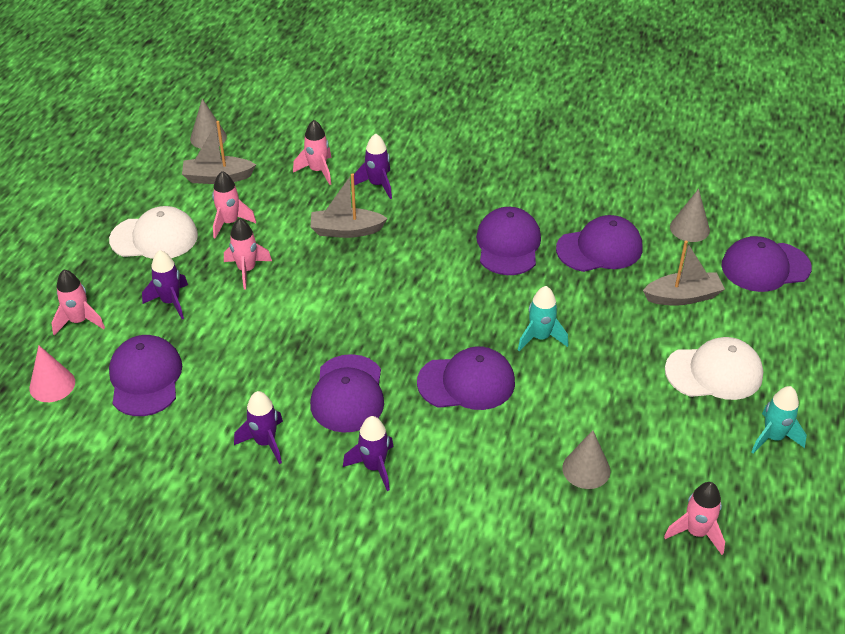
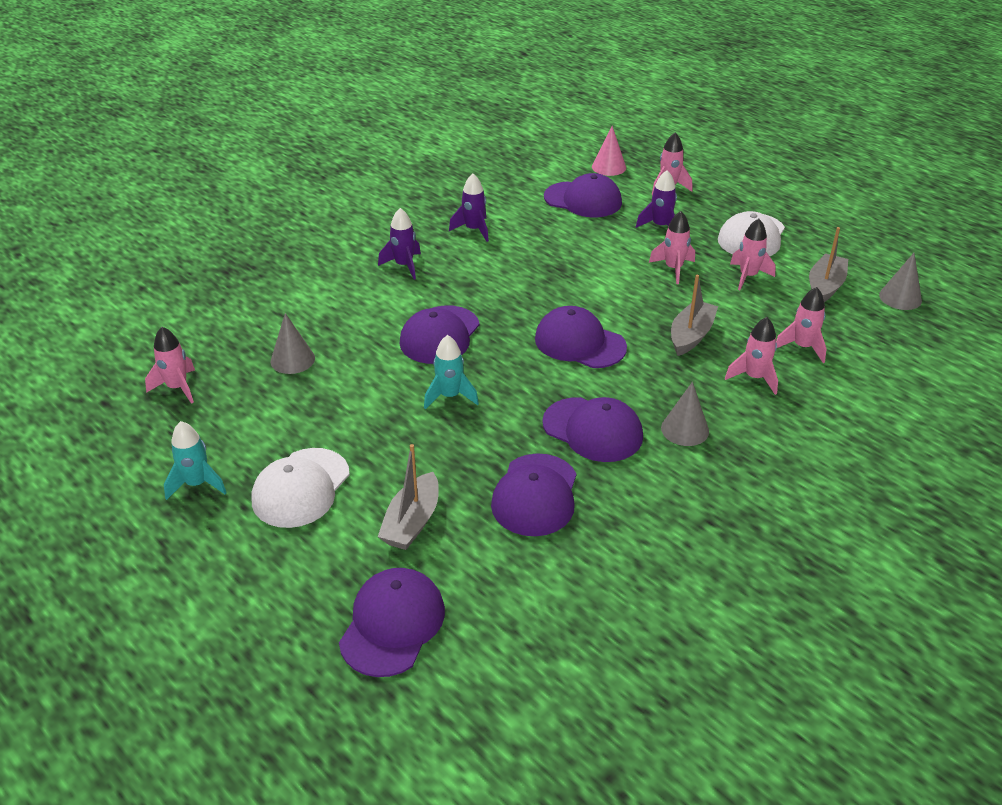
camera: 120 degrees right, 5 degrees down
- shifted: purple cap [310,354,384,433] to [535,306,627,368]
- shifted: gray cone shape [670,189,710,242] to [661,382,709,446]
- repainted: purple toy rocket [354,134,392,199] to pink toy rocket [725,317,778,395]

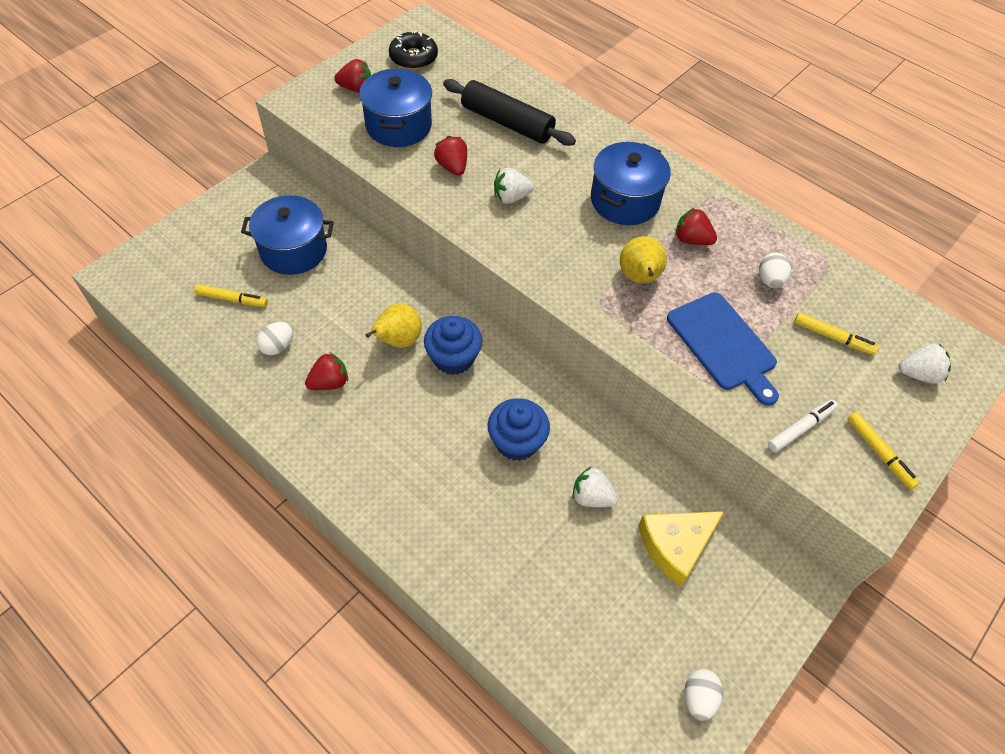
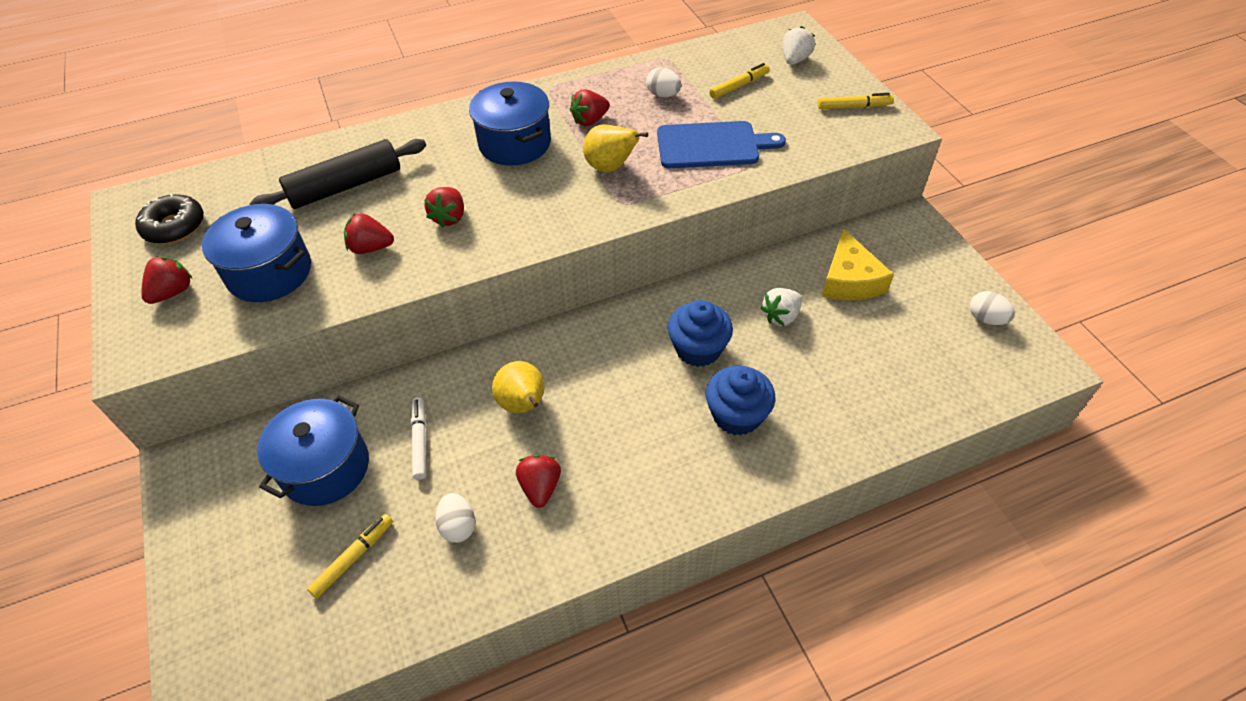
camera: 60 degrees left, 5 degrees down
- shifted: snow-white felt pen [768,400,838,452] to [411,397,426,480]
- repainted: snow-white toy strawberry [494,168,534,204] to red toy strawberry [424,187,464,228]
- shifted: cobalt muffin [424,316,482,375] to [706,366,776,436]

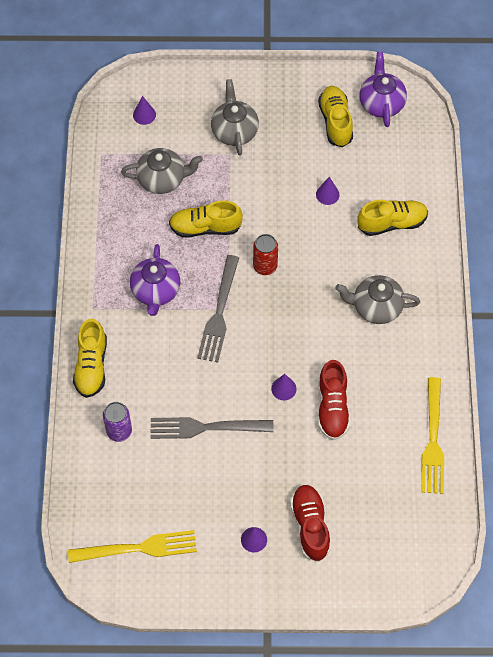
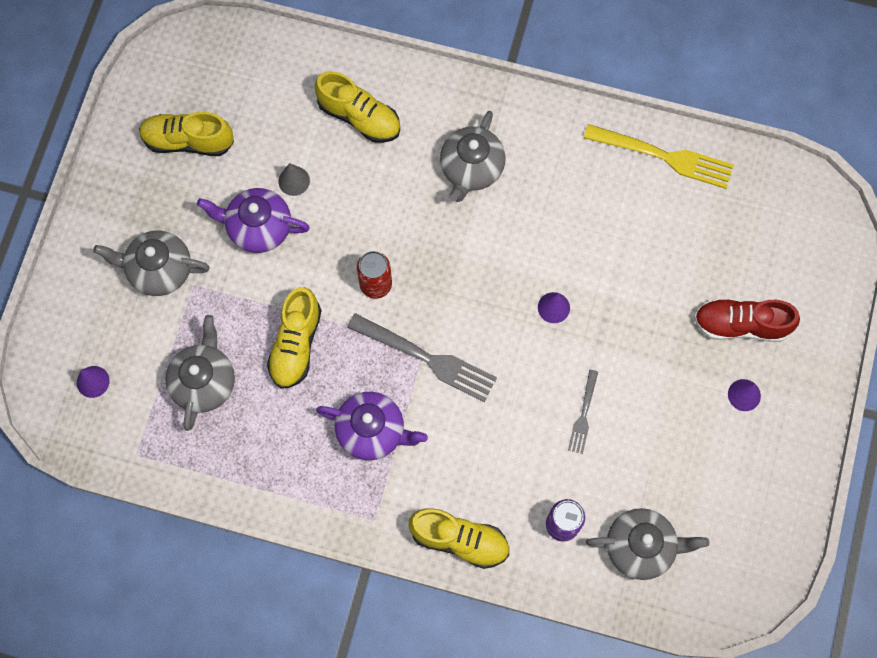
camera: 75 degrees left, 10 degrees up
- shifted: purple china teapot [359,51,407,127] to [197,188,310,253]
- repainted: purple cone shape [316,177,340,205] to gray cone shape [278,163,310,196]
- rotated: bright yellow shoe [357,200,428,236] = [315,71,400,143] 120 degrees clockwise
- scaled: gray table fork [151,417,273,439] = [568,370,598,454] x0.54
- new: gray china teapot [586,508,709,580]
- gone: bright yellow table fork [68,530,197,563]
- gone: red shoe [318,360,350,440]

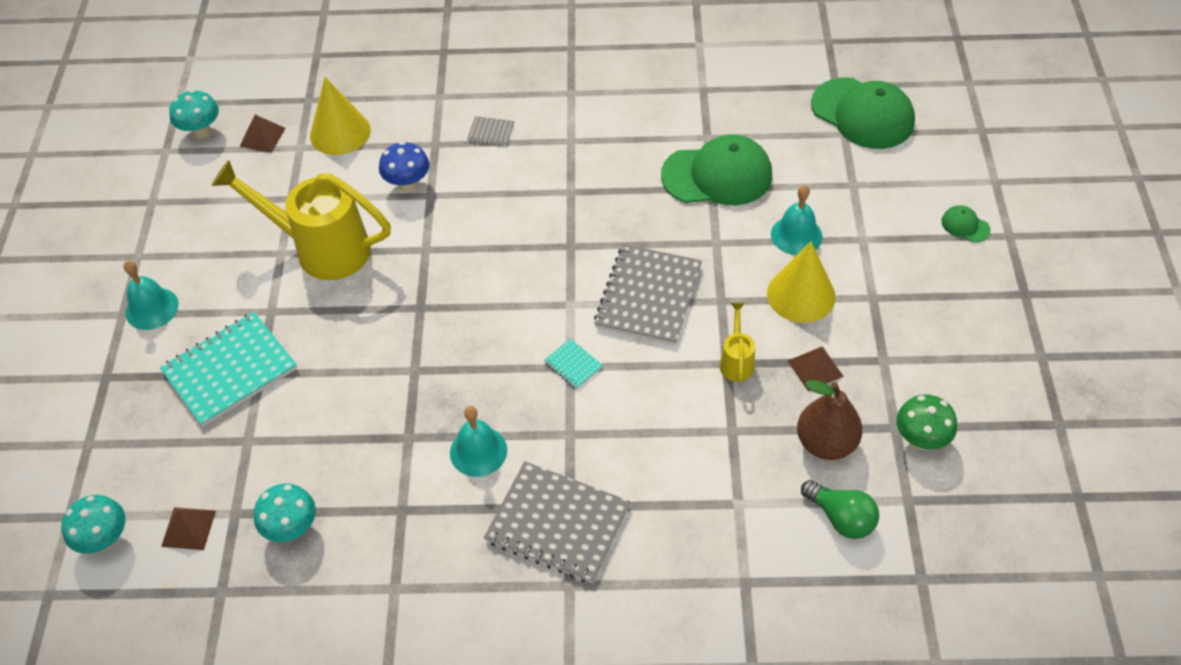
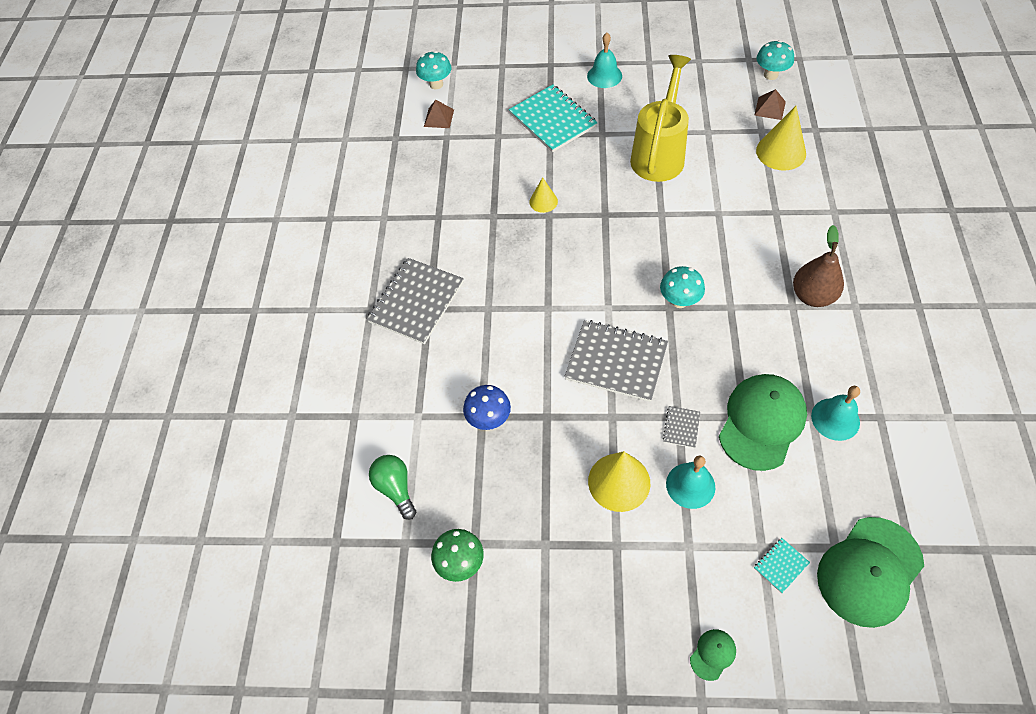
camera: 95 degrees right, 5 degrees up
- rotated: emerald bulb [801,480,879,539] = [369,455,416,520] 105 degrees clockwise
- shifted: cobalt toadstool [379,142,430,192] to [463,385,511,430]
- new: bright yellow cone shape [529,177,558,213]
- shifted: teal toadstool [254,483,316,542] to [660,266,705,308]
- shifted: gray notepad [467,116,514,146] to [663,406,700,448]
- rotated: emerald cap [661,134,772,205] = [719,374,807,471] 150 degrees counterclockwise
- shifted: teal notepad [544,339,603,389] to [754,538,810,593]
- shifted: brown pear [797,380,863,460] to [793,225,844,307]
- shifted: teal school bell [450,406,507,477] to [811,386,860,441]
- gone: bright yellow watering can [720,302,755,382]
- gone: brown pyramid [788,346,844,391]

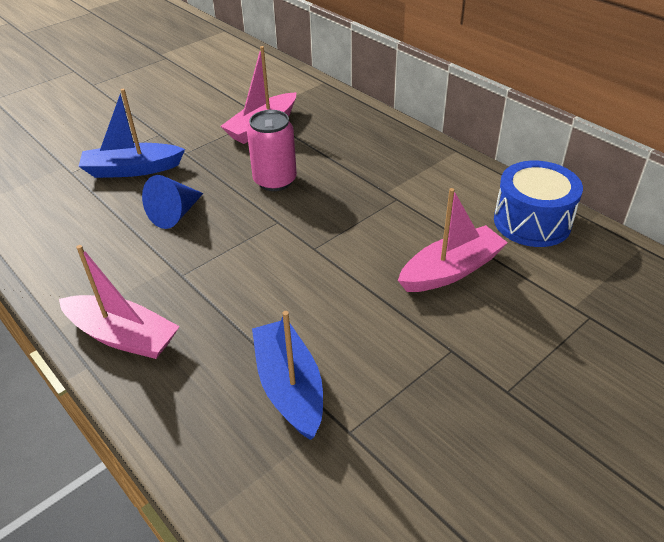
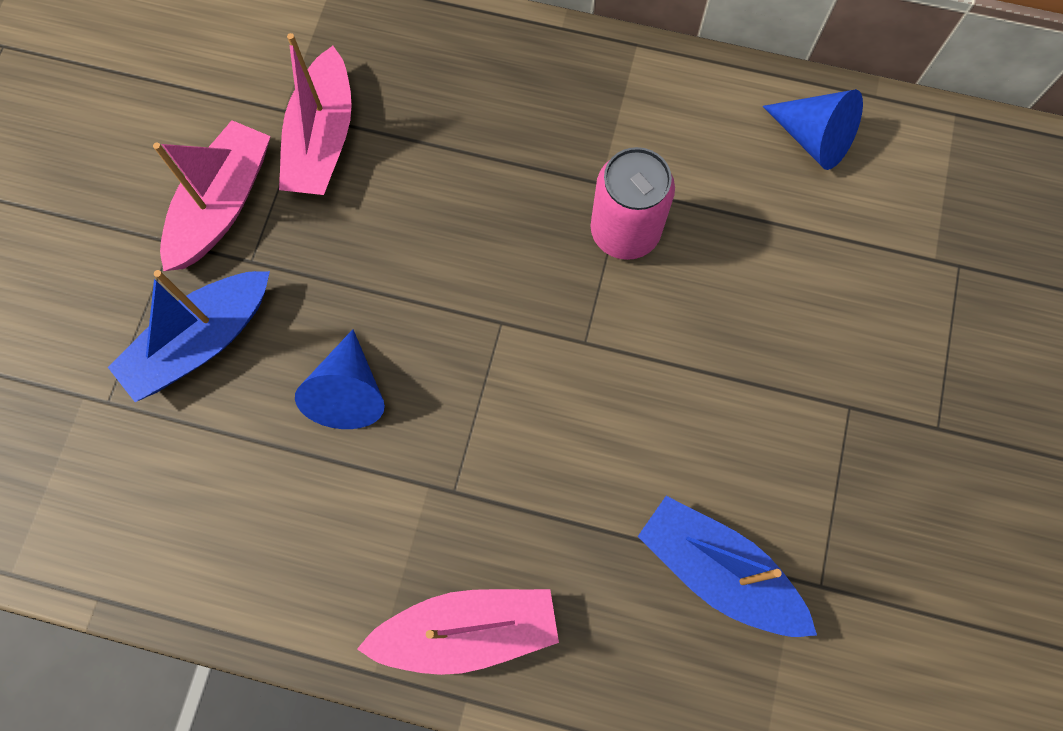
camera: 35 degrees left, 30 degrees up
- shifted: pink boat [398,188,508,292] to [153,120,271,271]
- shifted: pink tin [247,110,297,191] to [591,147,675,260]
- swapped: cobalt drum [494,161,583,247] to cobalt cone shape [763,89,863,170]

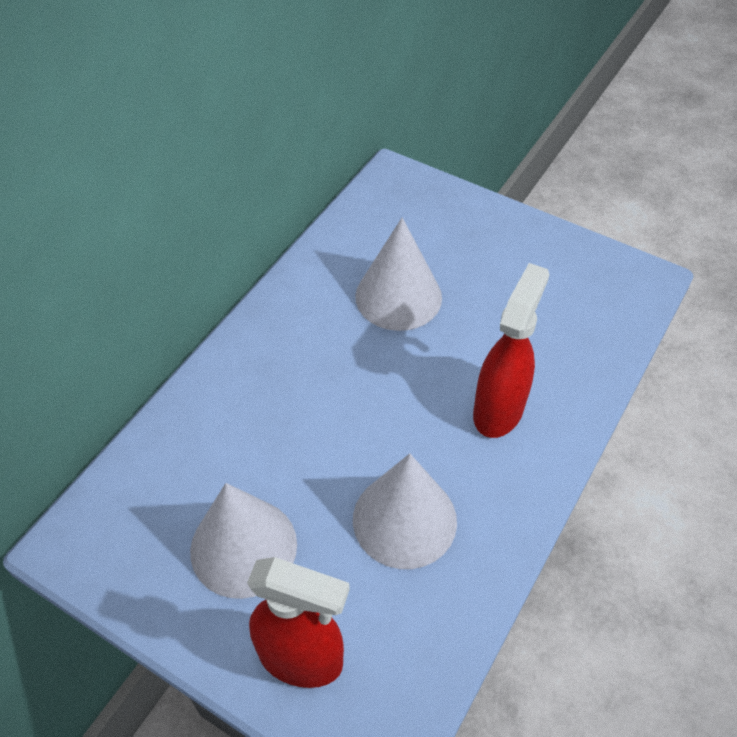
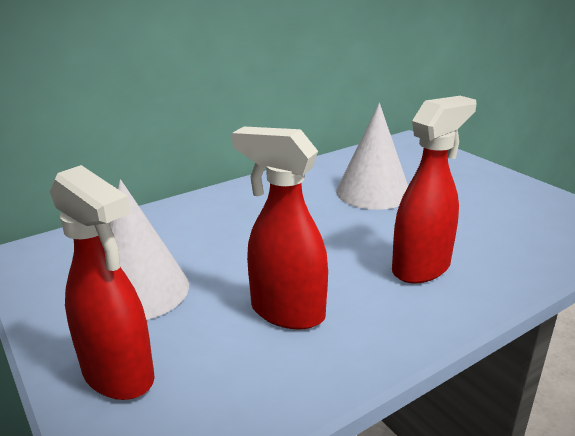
camera: 25 degrees right, 25 degrees down
- swapped: snow-white cone shape [353,454,457,569] to red spray bottle [232,126,328,330]

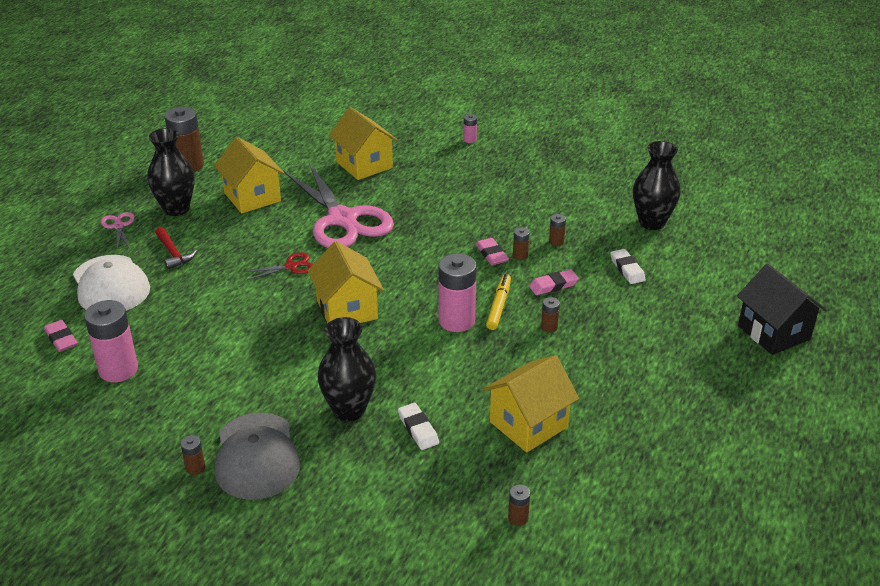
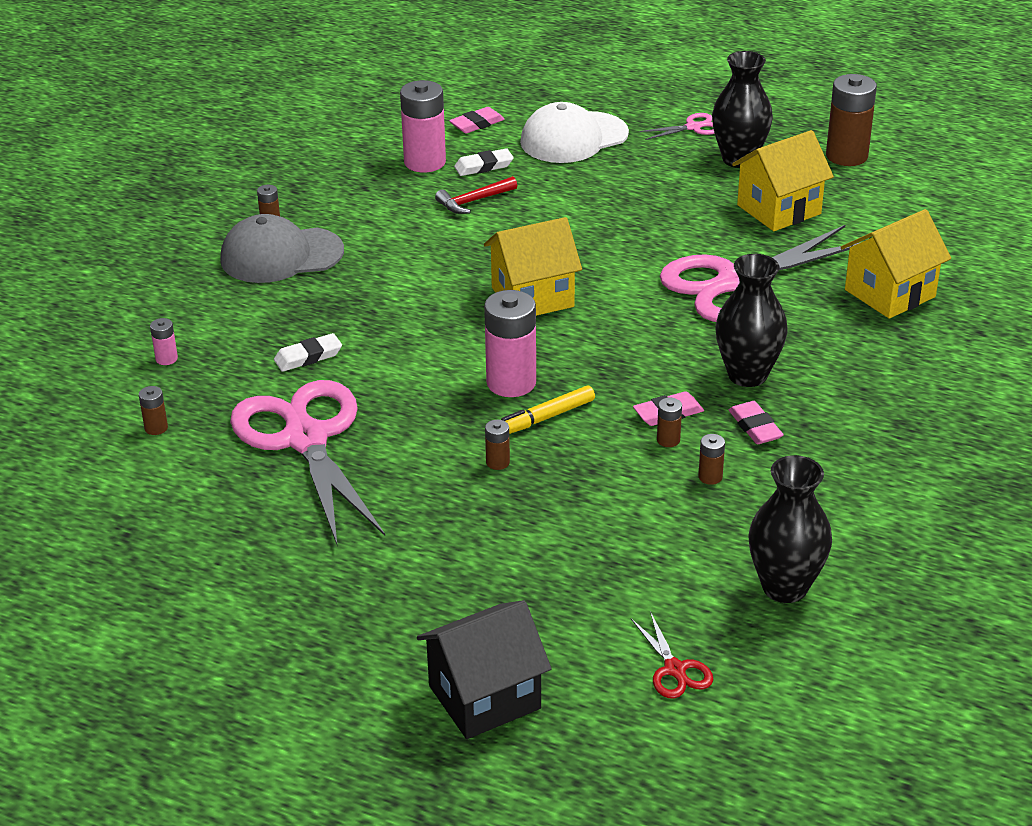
camera: 90 degrees right, 0 degrees up
- shifted: pink power cell [463,114,477,143] to [150,318,178,365]
- swapped: bright yellow toy house [483,355,579,453] to pink scissors [230,380,385,547]
- shifted: red carpenter's hammer [155,227,197,270] to [435,176,517,214]
- shifted: snow-white pencil eraser [610,249,646,284] to [454,148,514,176]
- rotated: bright yellow felt pen [486,274,511,330] = [501,386,595,434] 135 degrees clockwise
- shifted: red scissors [244,253,313,280] to [631,611,713,698]
- shifted: ebony tall vase [318,317,376,421] to [715,254,787,387]
- shifted: pink pencil eraser [529,269,579,295] to [729,401,784,444]

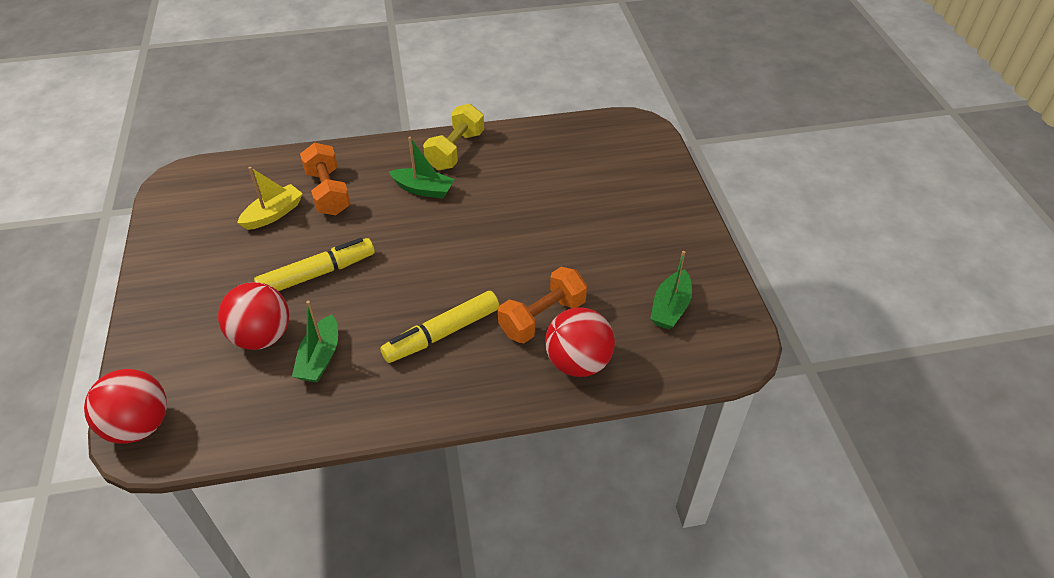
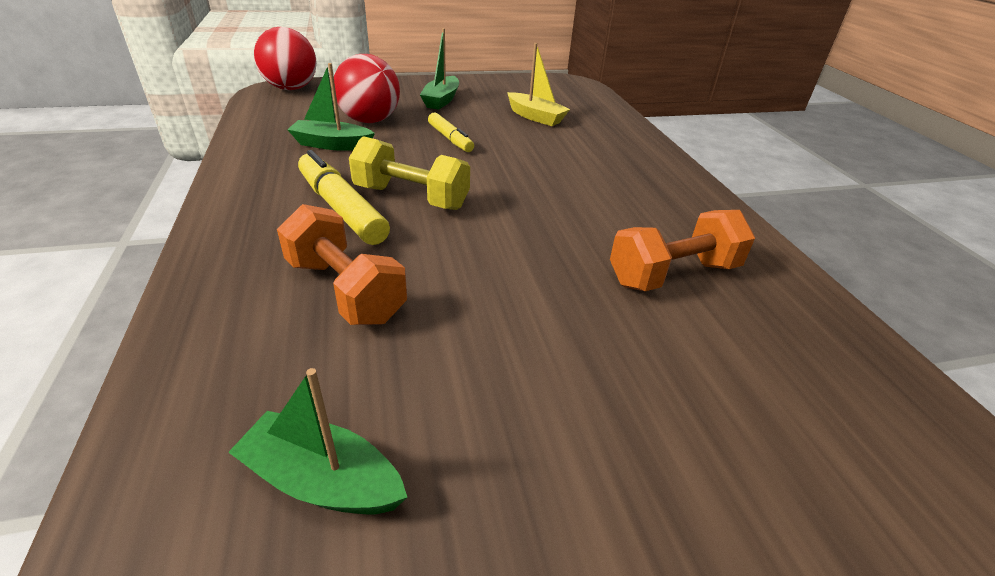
camera: 85 degrees right, 10 degrees down
- shifted: bright yellow dumbbell [423,104,484,170] to [349,136,470,210]
- shifted: emerald boat [389,137,455,199] to [420,28,459,110]
- scaled: bright yellow felt pen [254,238,375,291] = [428,113,474,152] x0.61
- shifted: orange-coloured dumbbell [300,143,350,215] to [610,210,755,291]
- gone: red play ball [545,307,615,377]

